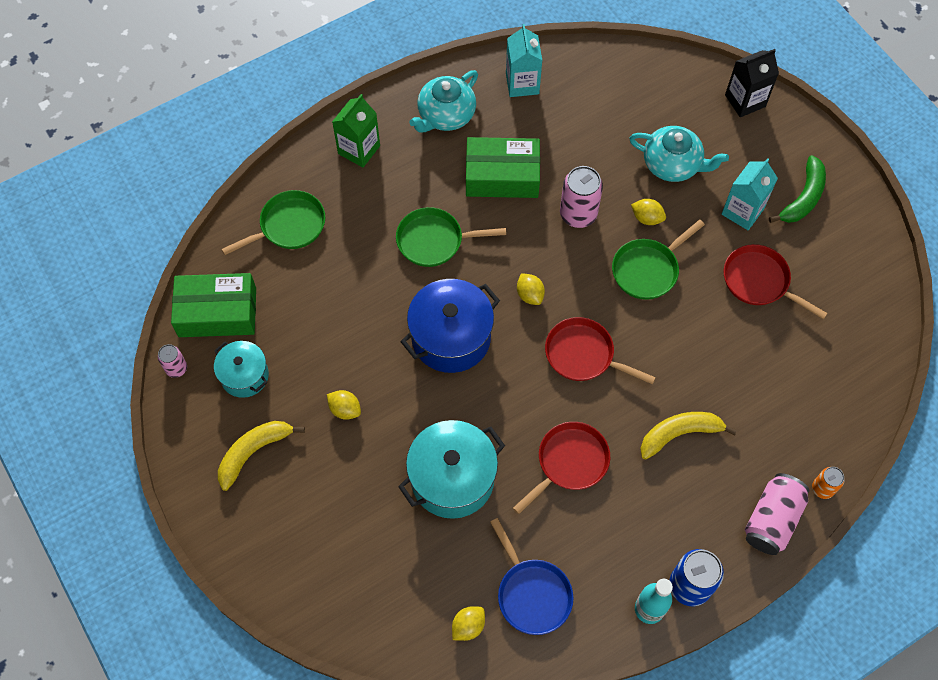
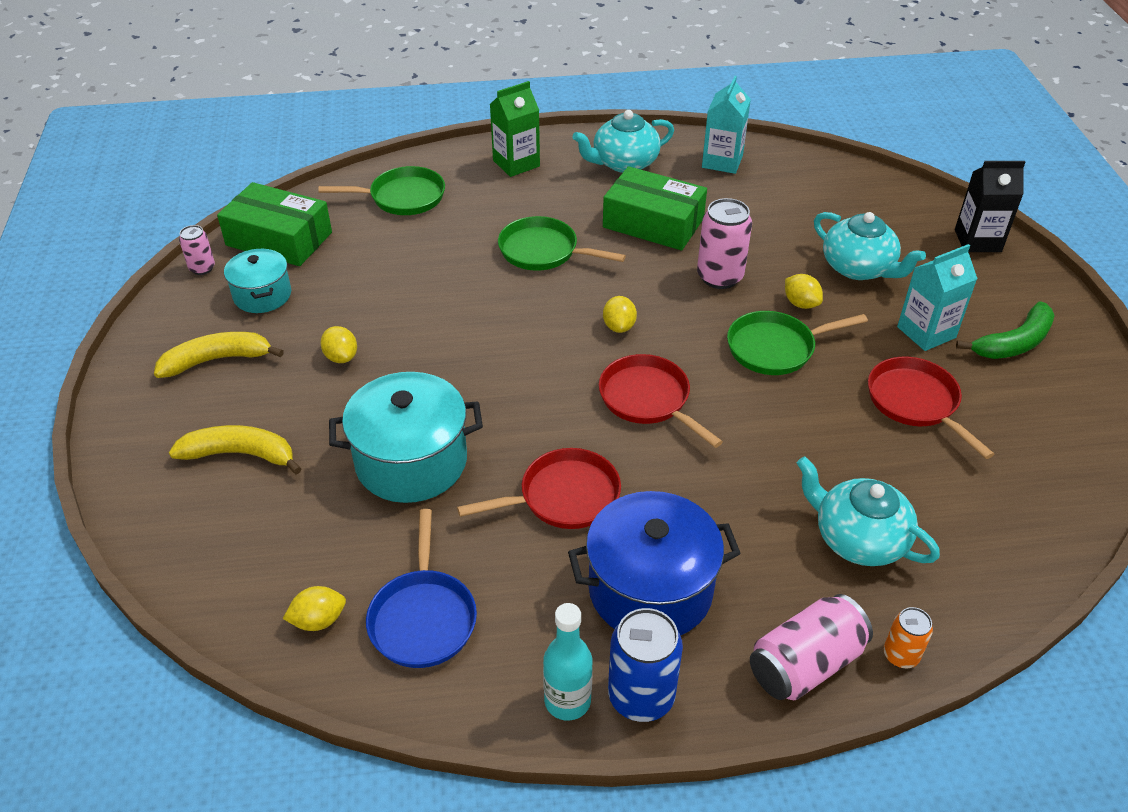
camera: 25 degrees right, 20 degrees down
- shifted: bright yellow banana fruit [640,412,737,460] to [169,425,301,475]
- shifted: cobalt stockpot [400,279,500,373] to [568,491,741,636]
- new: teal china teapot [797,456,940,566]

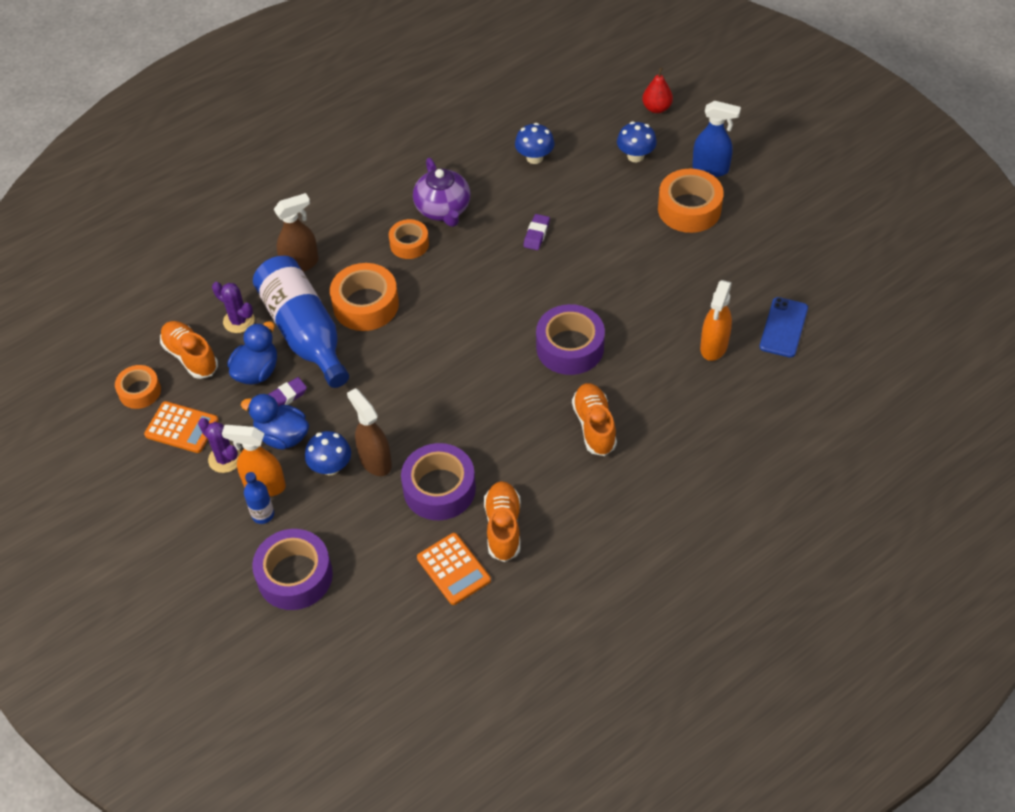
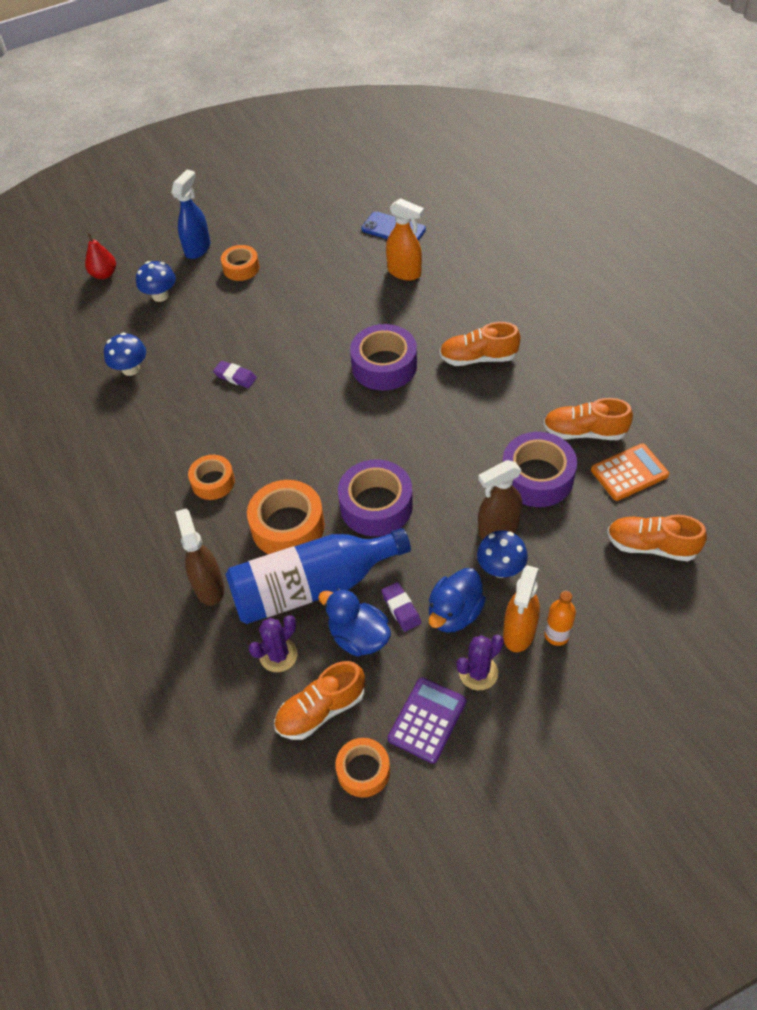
camera: 80 degrees left, 0 degrees up
- scaled: orange-coloured sticky tape [658,169,724,233] = [221,245,260,281] x0.61
- shifted: purple sticky tape [252,529,333,610] to [338,459,413,536]
- repainted: orange-coloured pocket calculator [144,401,219,453] to purple pocket calculator [388,677,467,764]
- repainted: cobalt bottle [244,472,274,524] to orange-coloured bottle [545,591,576,646]
- new: orange-coloured shoe [607,515,707,561]
- gone: purple china teapot [413,158,470,227]

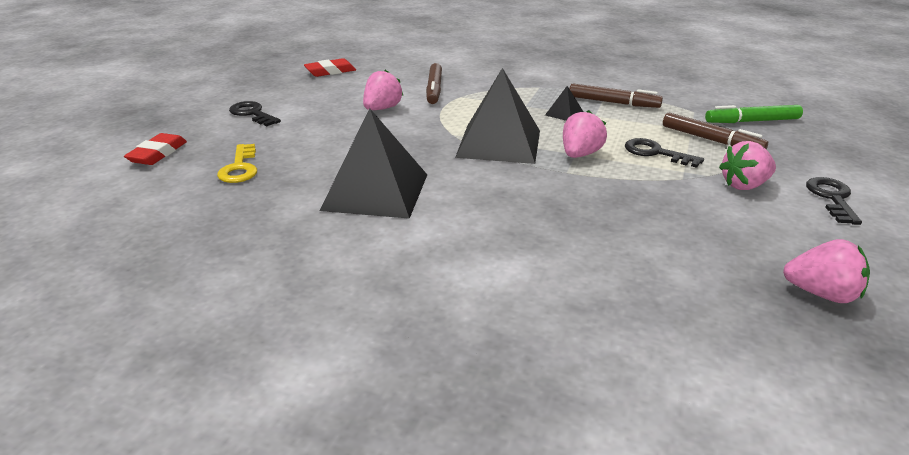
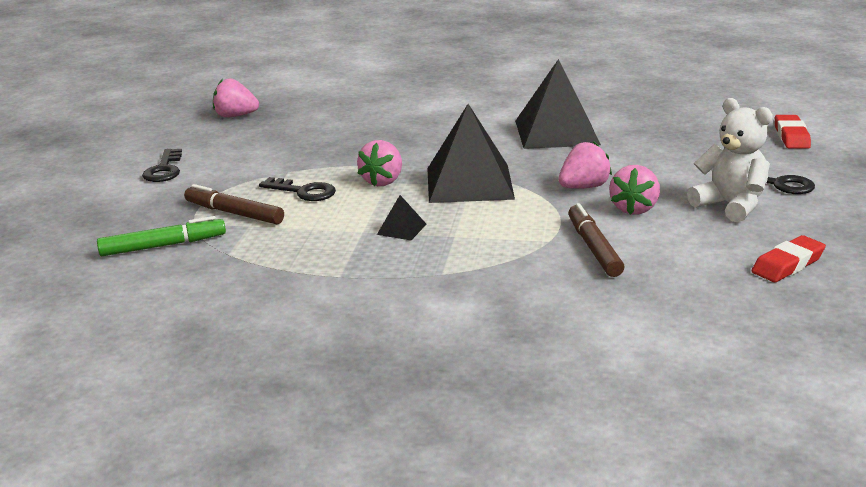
camera: 170 degrees right, 5 degrees down
- shifted: pink toy strawberry [719,141,776,190] to [558,141,612,189]
- new: snow-white teddy bear [687,98,773,222]
- gone: bright yellow latchkey [217,144,257,183]
- gone: brown felt pen [569,84,663,108]

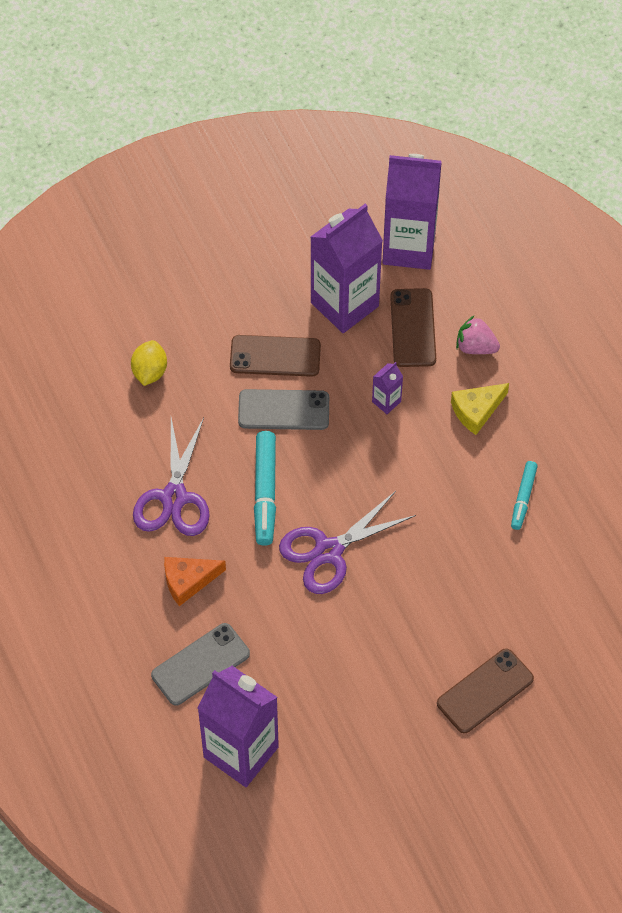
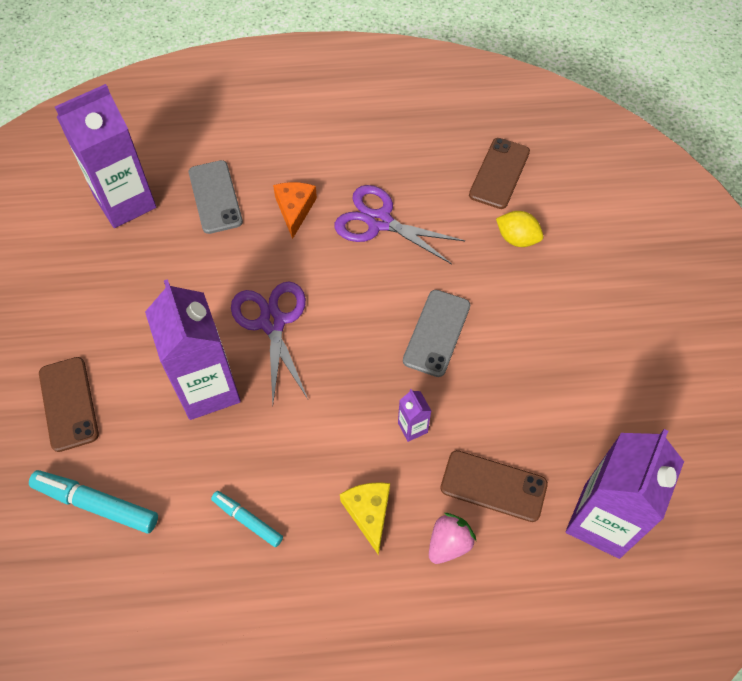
camera: 110 degrees right, 0 degrees up
- shifted: teal felt pen [254,431,276,546] to [29,470,158,533]
- shifted: purple milk carton [311,204,383,333] to [145,279,241,420]
- shifted: brown mobile phone [230,335,321,377] to [469,138,530,209]

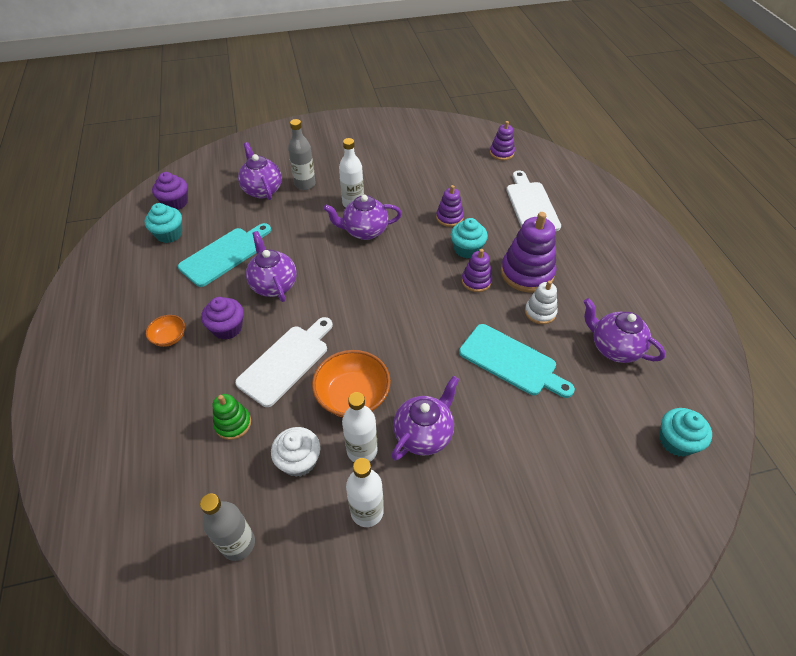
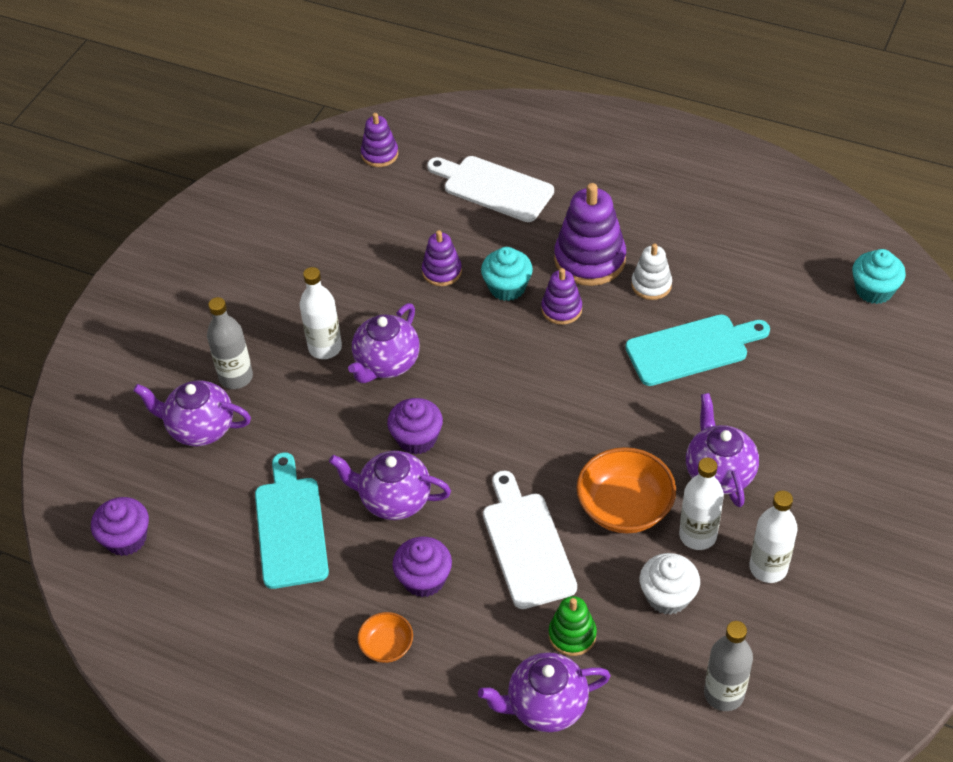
camera: 50 degrees left, 0 degrees up
- new: purple muffin [387,398,443,455]
- shifted: purple china teapot [583,298,666,363] to [478,652,611,732]
- gone: teal muffin [145,203,182,243]

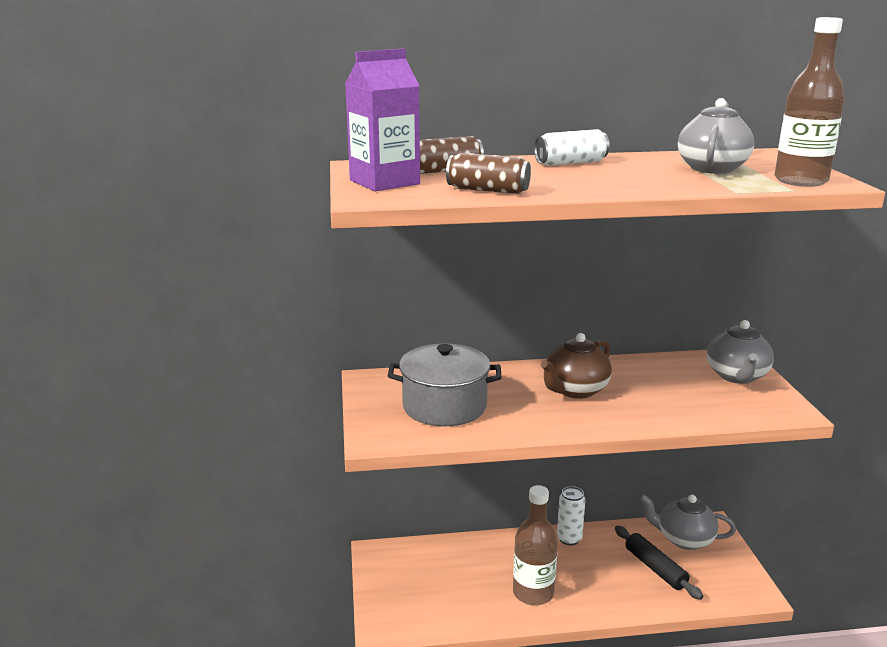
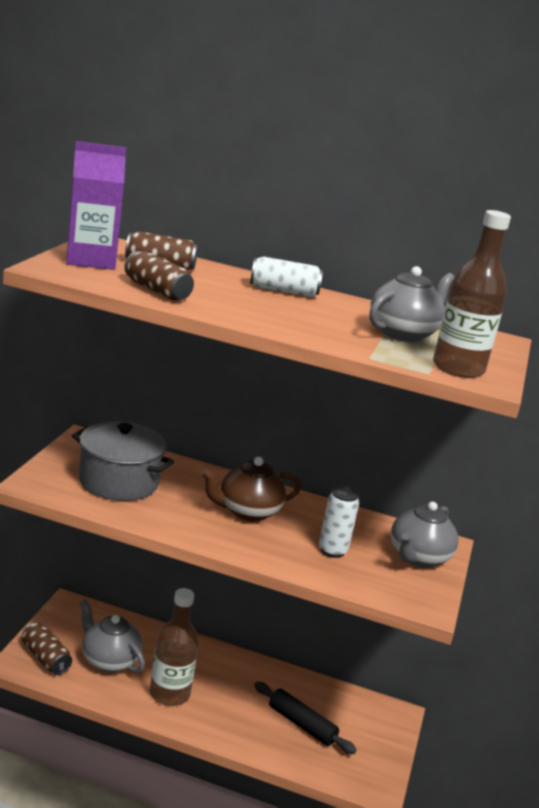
camera: 20 degrees right, 0 degrees up
- new: brown tin [22,622,72,675]
- shifted: gray china teapot [640,494,736,550] to [79,599,145,673]
- rotated: ebony rolling pin [615,526,703,600] = [254,682,356,754] 45 degrees counterclockwise
- shifted: snow-white tin [557,486,585,546] to [319,486,359,558]

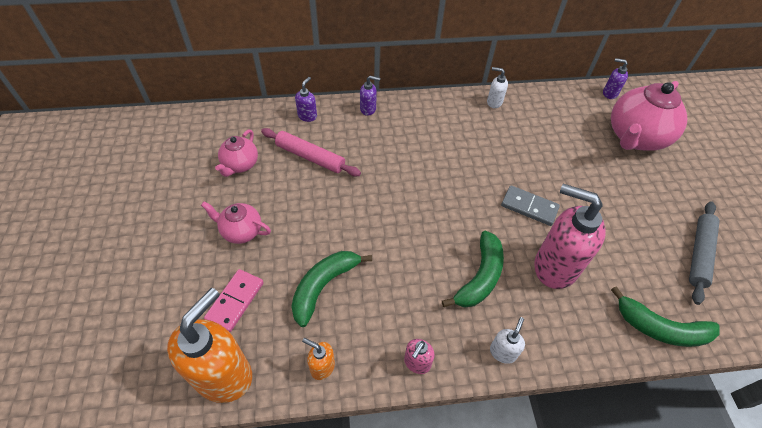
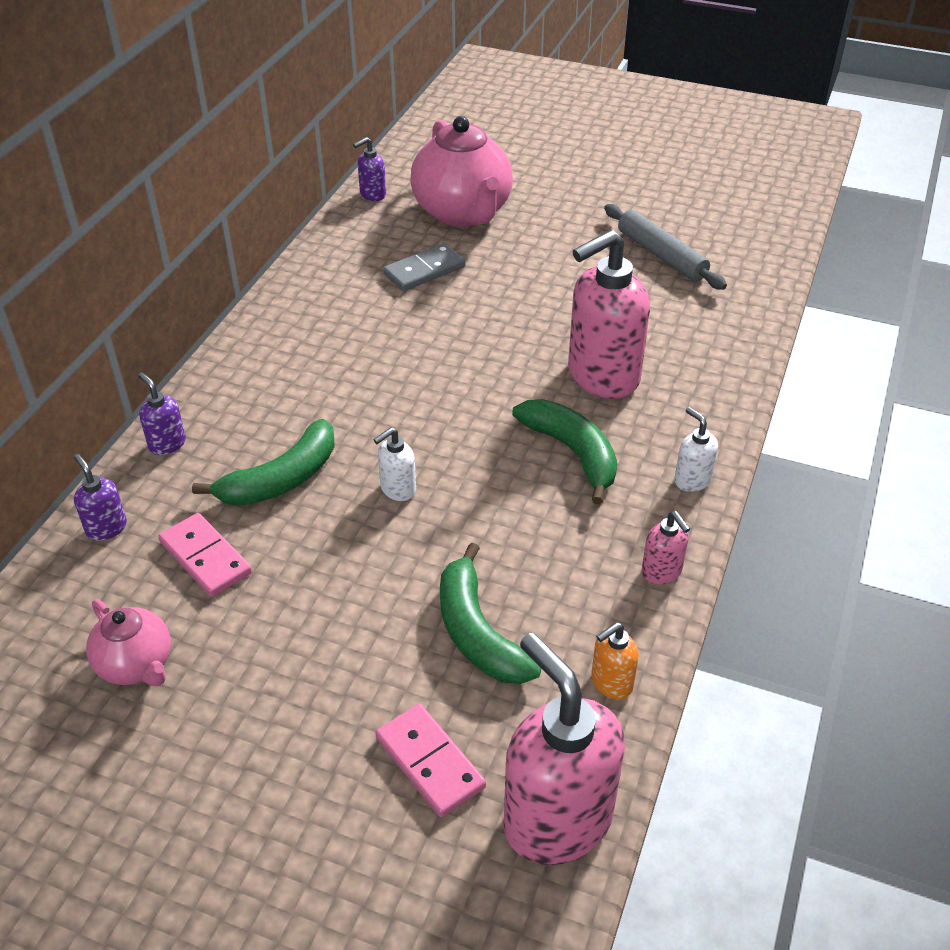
camera: 60 degrees left, 10 degrees down
- rotated: purple soap pump [360,76,380,116] = [138,373,186,455] 75 degrees counterclockwise
- swapped: pink rolling pin [261,128,361,177] to pink domino piece [158,513,252,597]
- shifted: emerald banana fruit [611,286,720,347] to [192,419,335,506]
- shifted: snow-white soap pump [487,67,508,108] to [373,427,416,501]
- shifted: gray domino piece [501,185,560,226] to [383,243,465,291]
- repainted: orange-coloured soap pump [167,288,252,403] to pink soap pump [504,633,625,865]
- gone: pink china teapot [201,202,271,244]

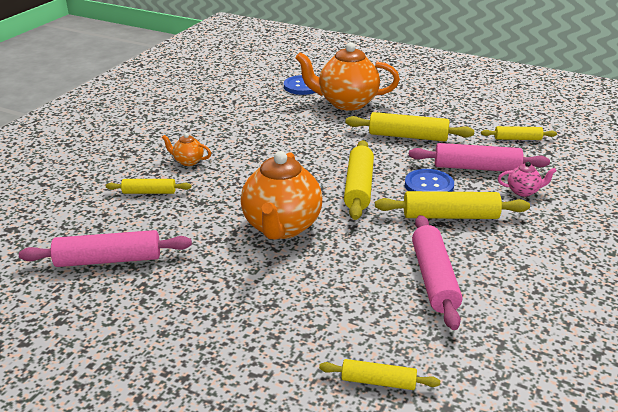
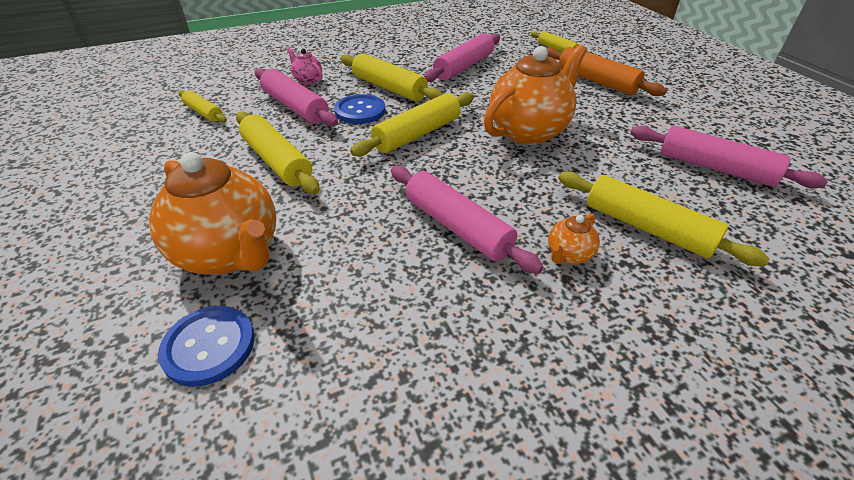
camera: 140 degrees left, 10 degrees up
- new: pink rolling pin [391,166,544,274]
- new: orange-coloured rolling pin [546,47,667,96]
- rotated: orange-coloured china teapot [162,133,211,166] = [548,214,600,264] 75 degrees clockwise
- scaled: bright yellow rolling pin [106,179,191,194] = [558,172,769,267] x1.71

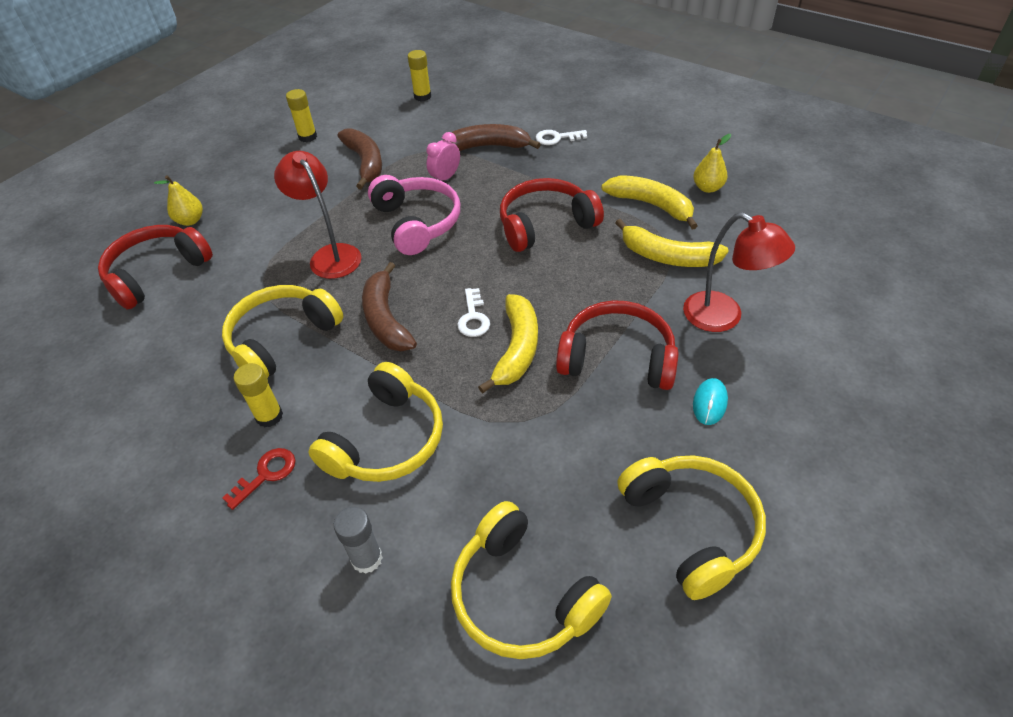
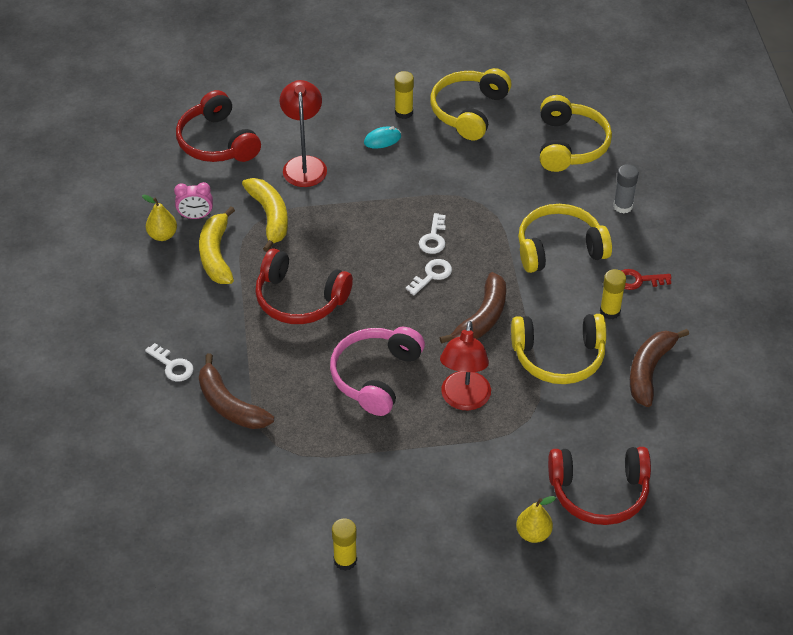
camera: 135 degrees left, 0 degrees up
- shifted: pink clock [426,132,460,180] to [174,182,213,219]
- shifted: red over-ear headphones [556,300,678,390] to [176,90,261,162]
- shifted: bright yellow stick of glue [408,50,431,101] to [394,71,414,119]
- swapped: bright yellow banana fruit [478,294,538,393] to snow-white latchkey [419,213,446,254]
- shifted: brown banana fruit [337,128,382,189] to [630,329,689,407]

